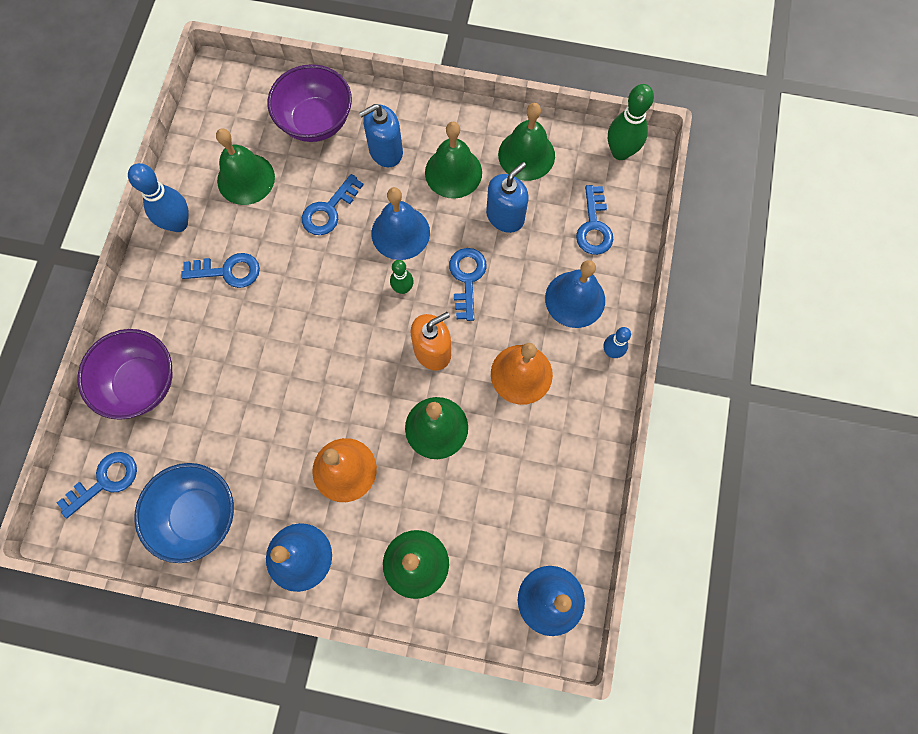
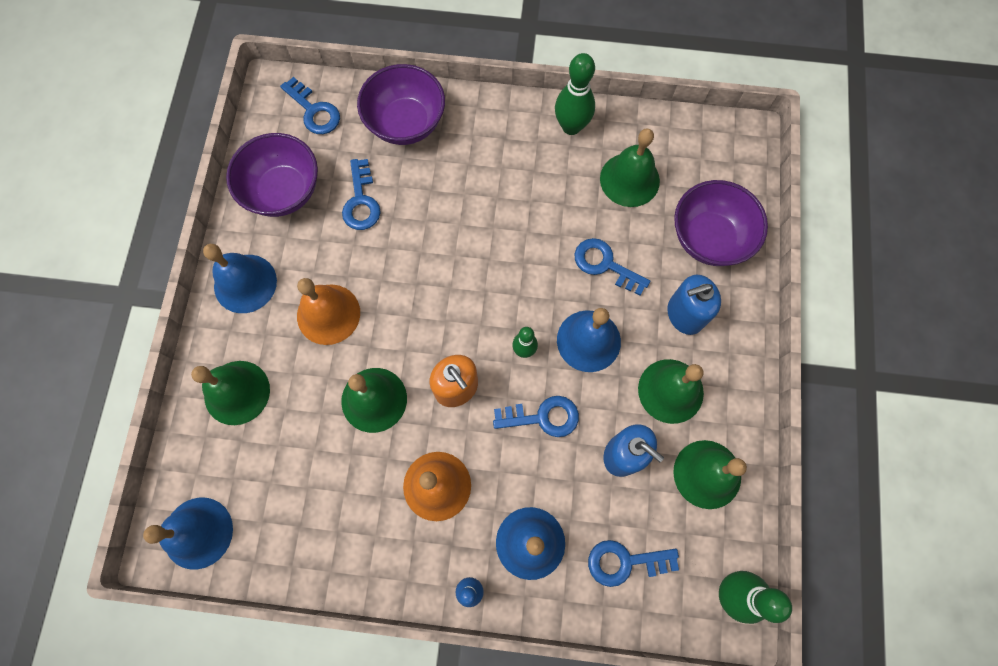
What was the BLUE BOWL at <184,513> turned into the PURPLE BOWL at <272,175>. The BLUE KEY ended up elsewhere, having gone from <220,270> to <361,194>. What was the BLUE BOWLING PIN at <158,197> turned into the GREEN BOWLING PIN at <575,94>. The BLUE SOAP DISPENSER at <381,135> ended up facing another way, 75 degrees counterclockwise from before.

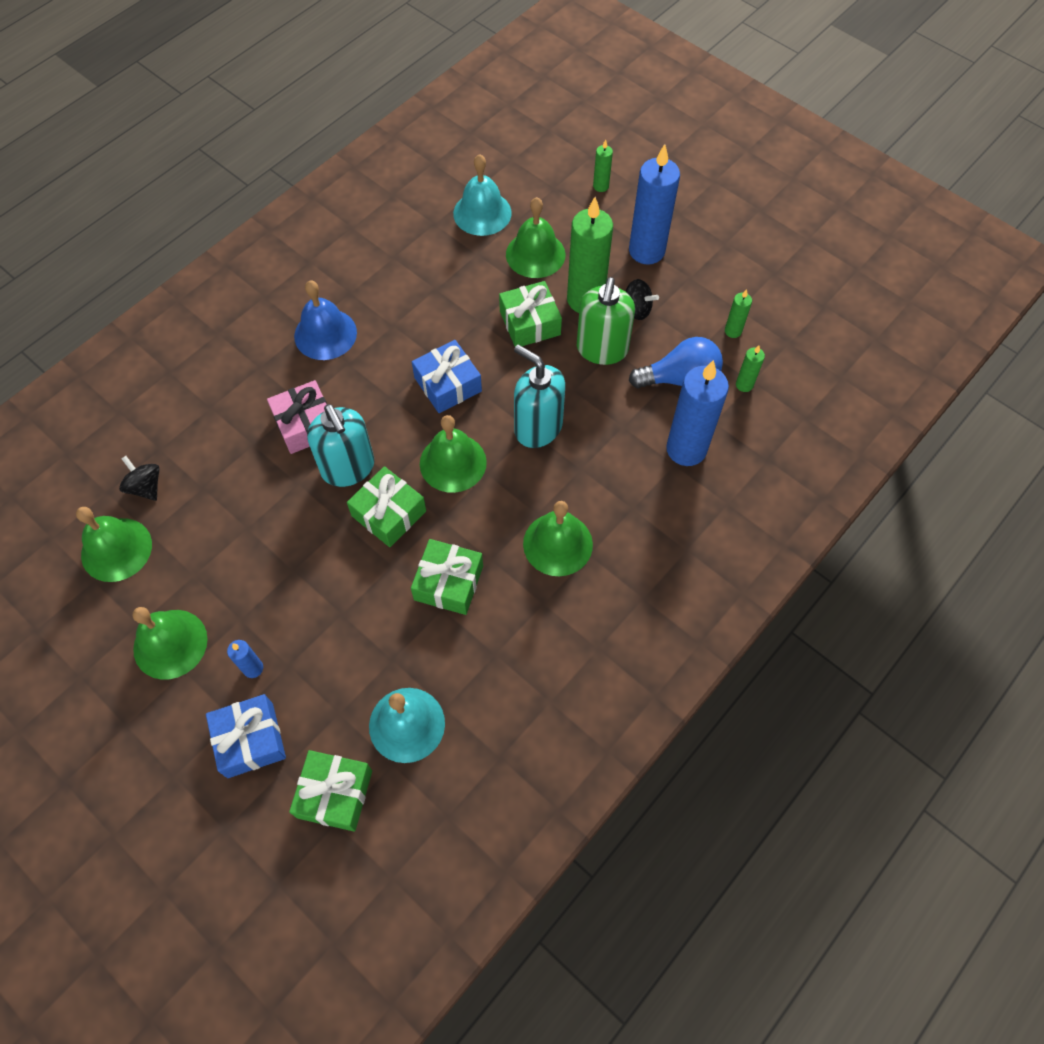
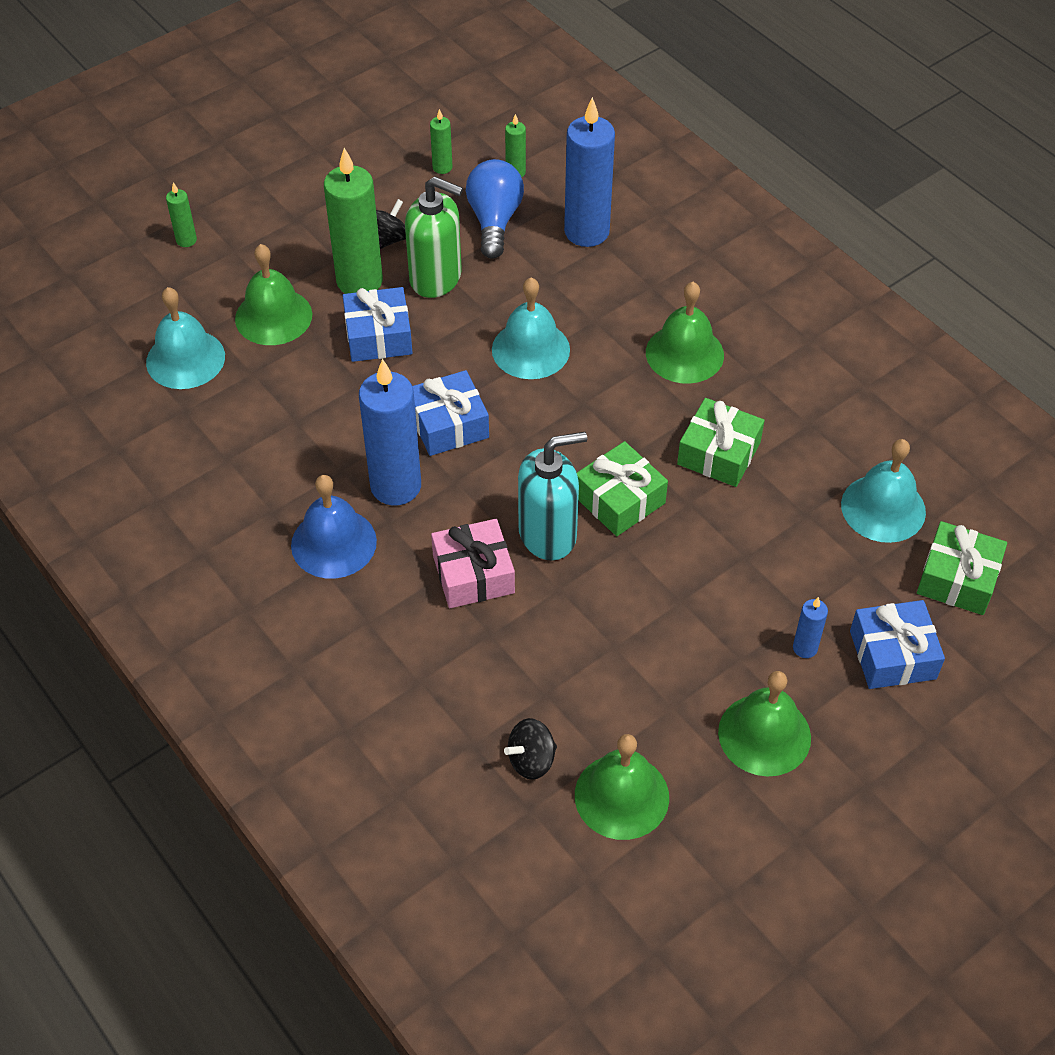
What was the GREEN GIFT at <530,314> turned into the BLUE GIFT at <377,324>. The BLUE CANDLE ended up elsewhere, having gone from <654,204> to <390,432>. Where the TURQUOISE SOAP DISPENSER stood at <539,396>, the TURQUOISE BELL came to stand at <531,328>. The second view lost the GREEN BELL at <453,454>.

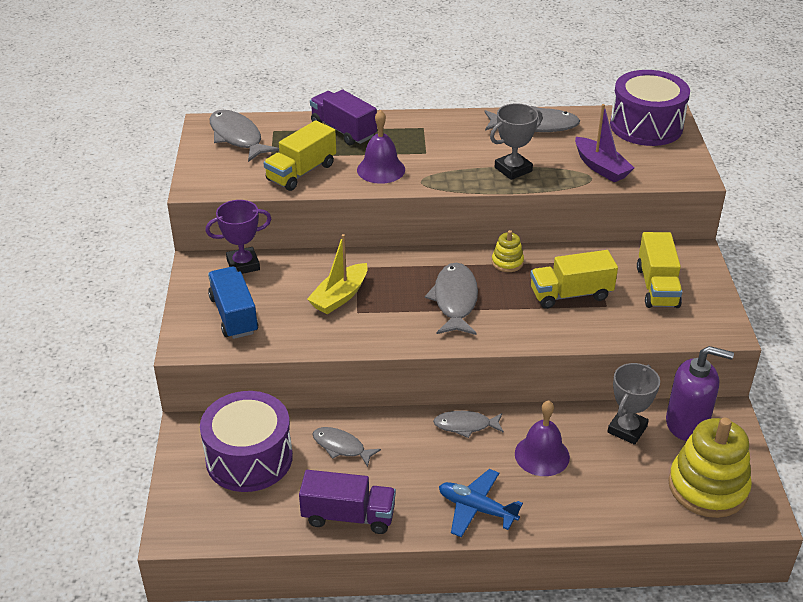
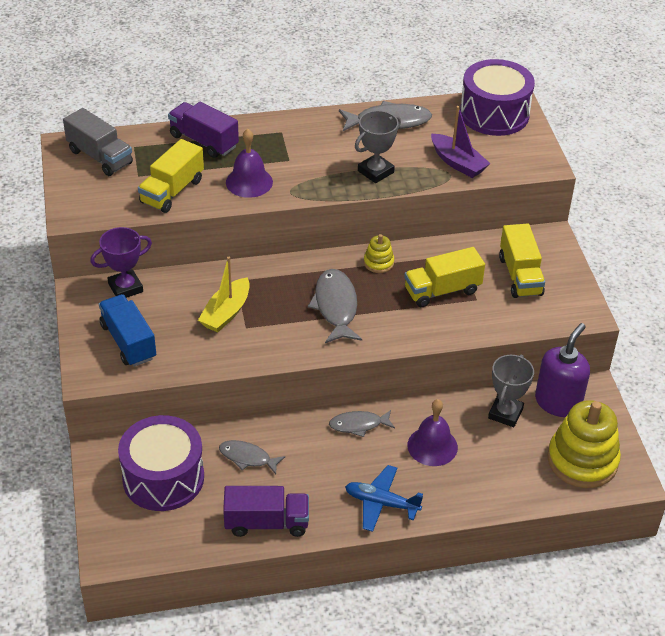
Where the GREY FISH stood at <244,136>, the GREY TRUCK came to stand at <98,142>. The PURPLE SOAP DISPENSER at <700,393> ended up facing another way, 60 degrees counterclockwise from before.

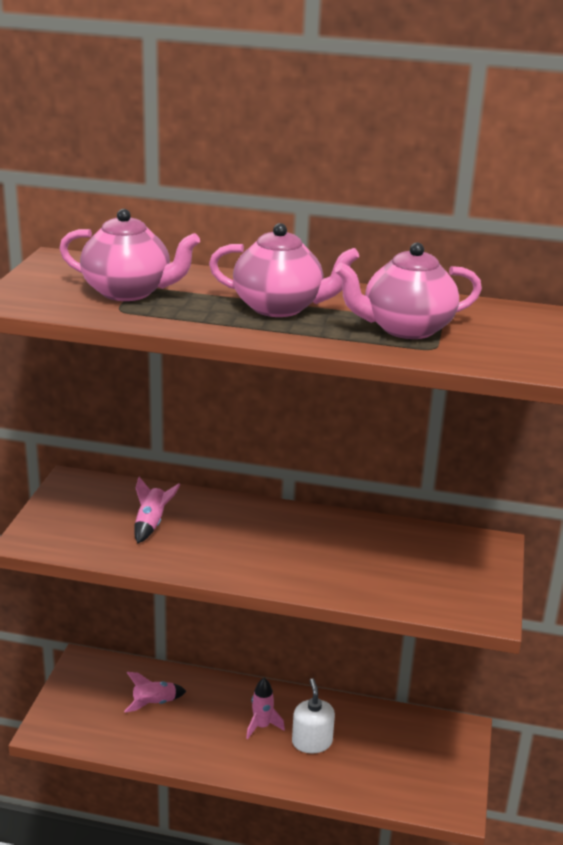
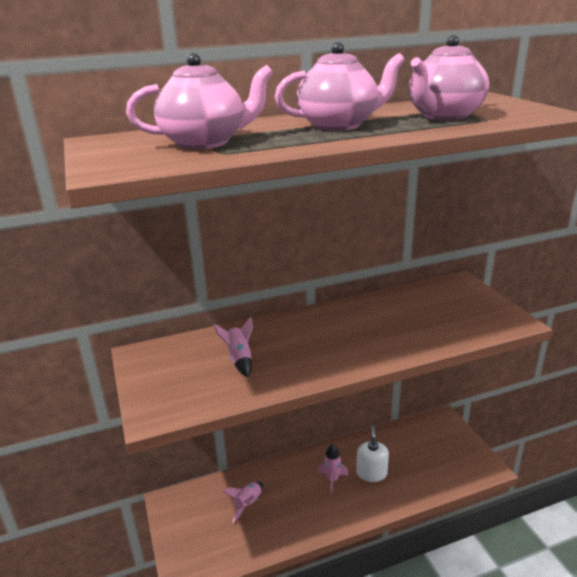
The WHITE SOAP DISPENSER at <313,715> ended up facing another way, 45 degrees clockwise from before.

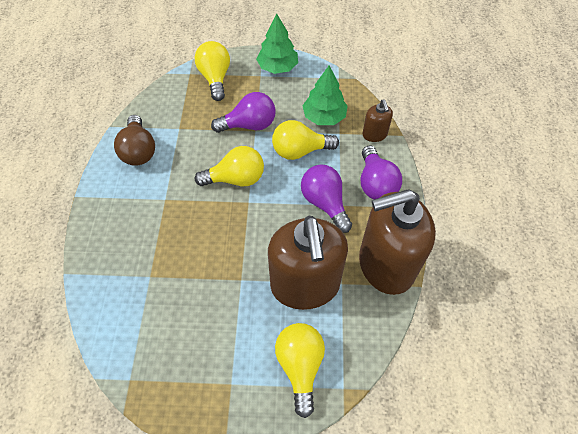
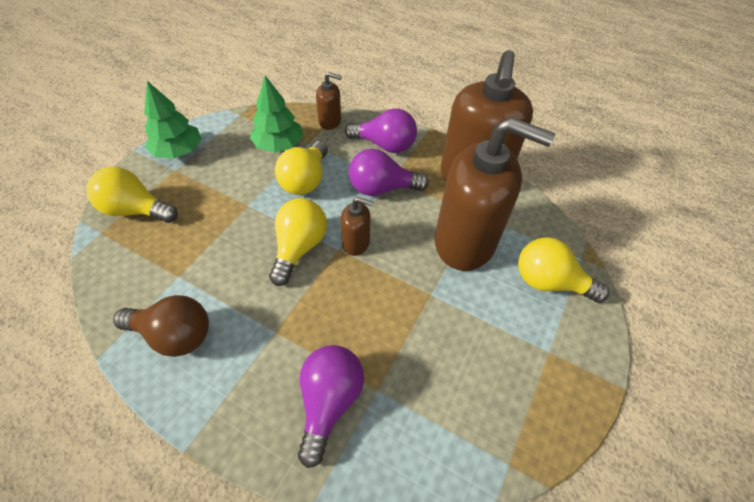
The PURPLE LIGHT BULB ended up elsewhere, having gone from <243,112> to <331,406>. The second view gained the BROWN SOAP DISPENSER at <357,226>.

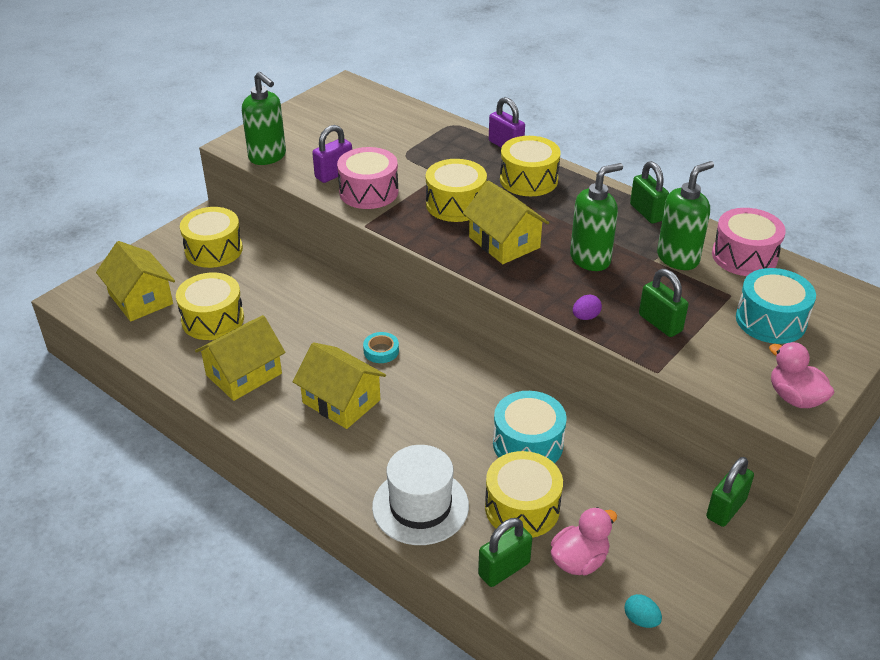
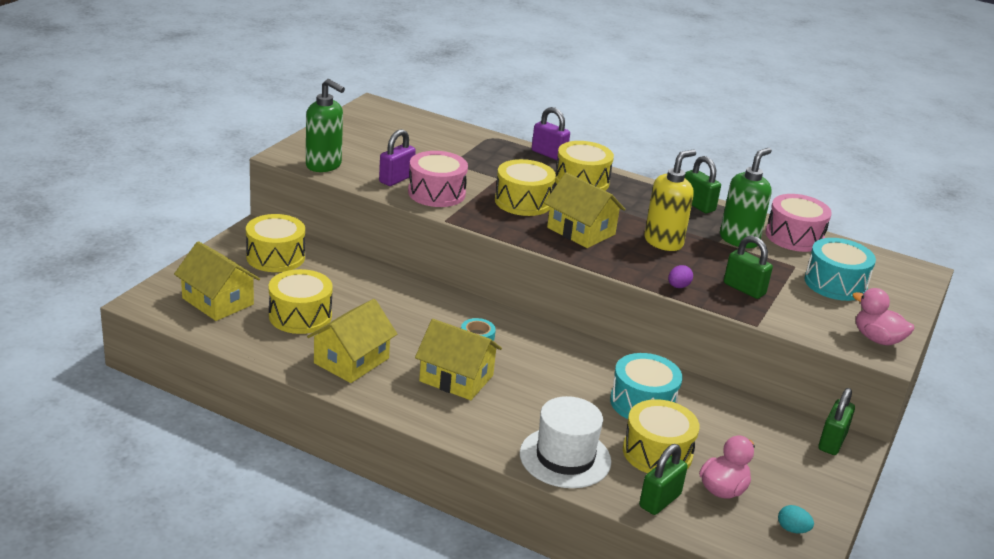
What was the GREEN SOAP DISPENSER at <596,217> turned into the YELLOW SOAP DISPENSER at <670,200>.

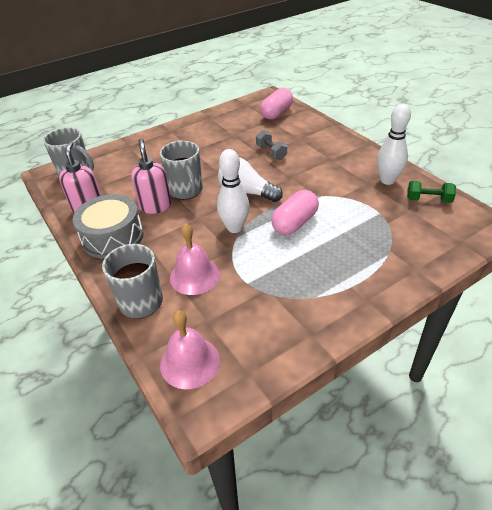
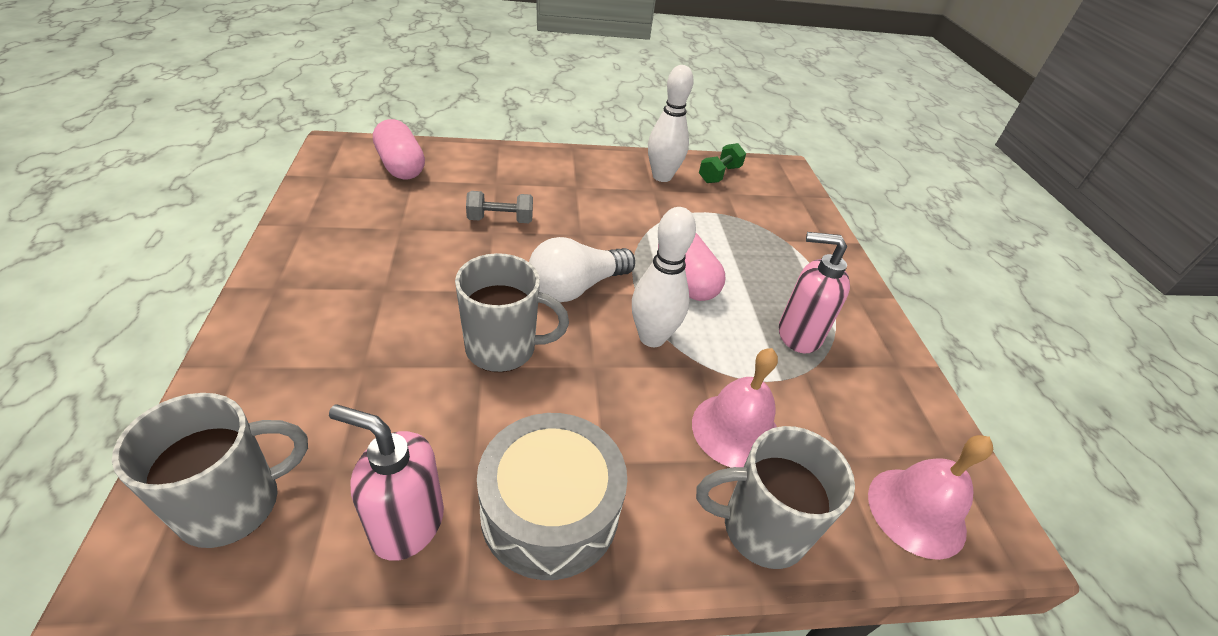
The PINK SOAP DISPENSER ended up elsewhere, having gone from <151,176> to <814,292>.

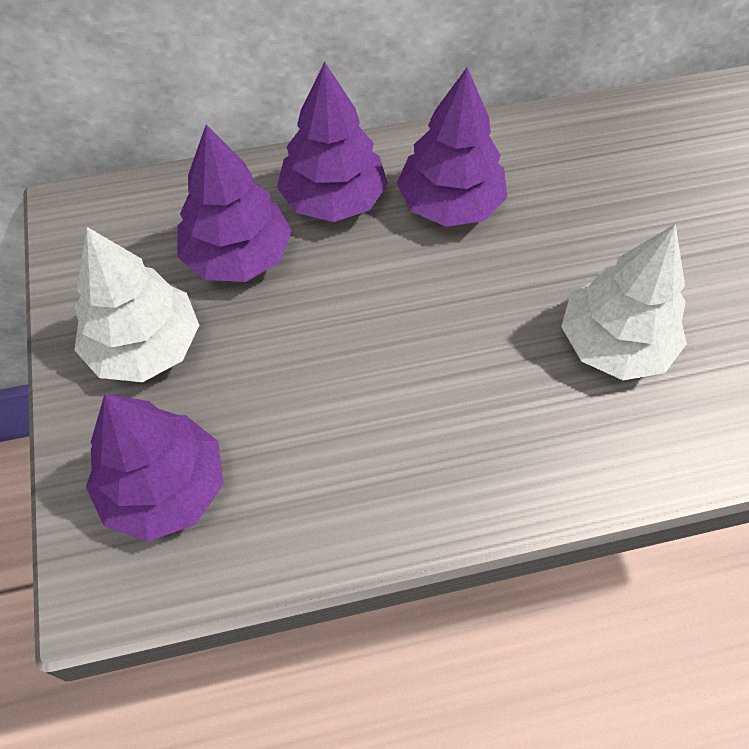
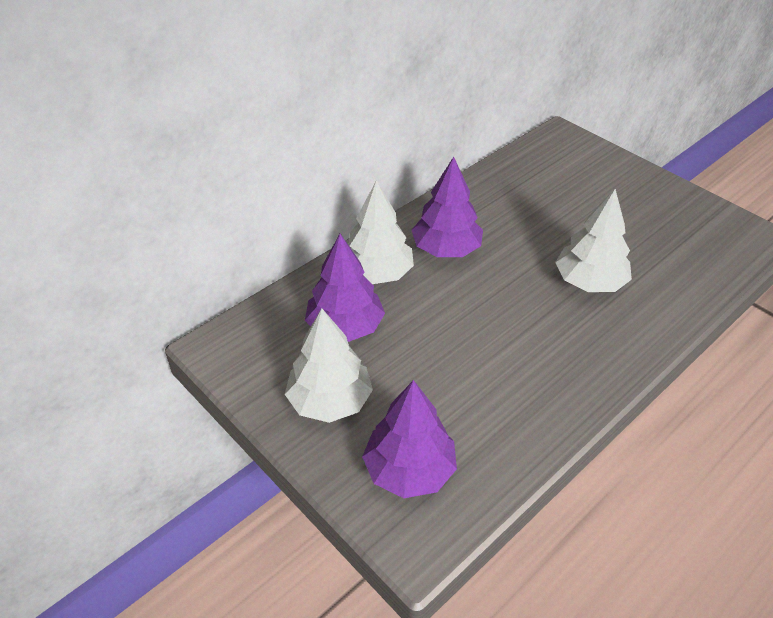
What was the PURPLE TREE at <332,142> turned into the WHITE TREE at <381,232>.

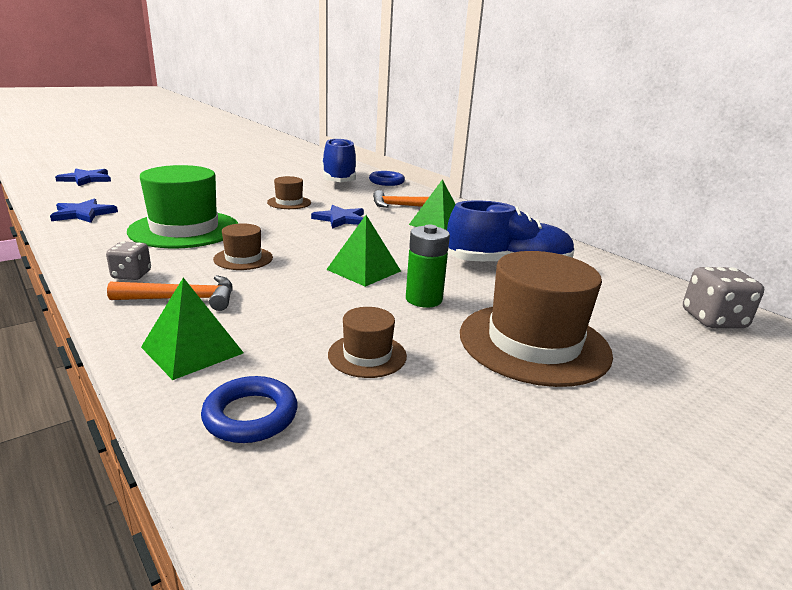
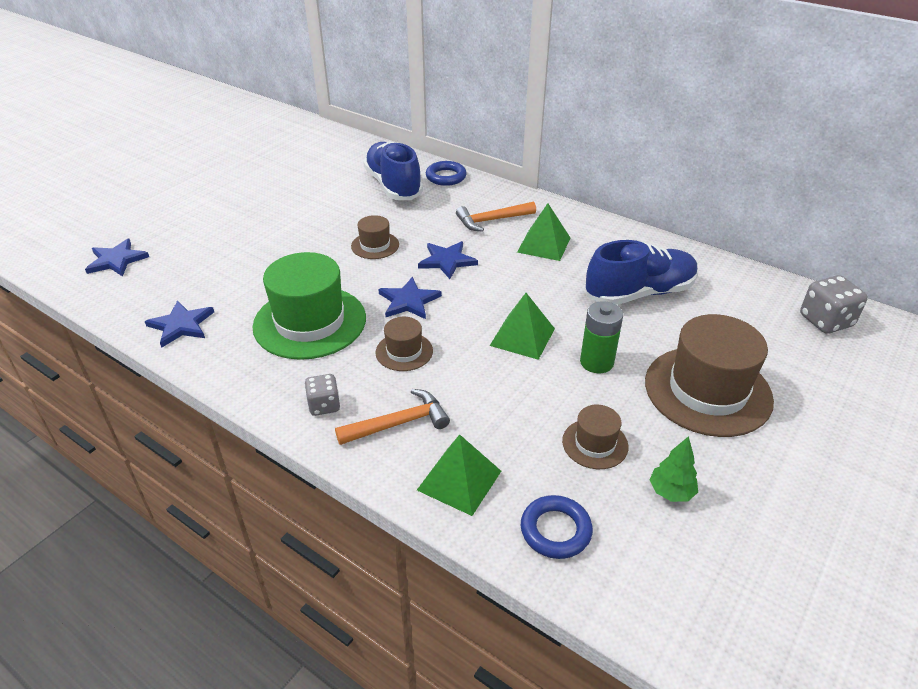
The second view gained the BLUE STAR at <410,298>. The second view gained the GREEN TREE at <674,469>.

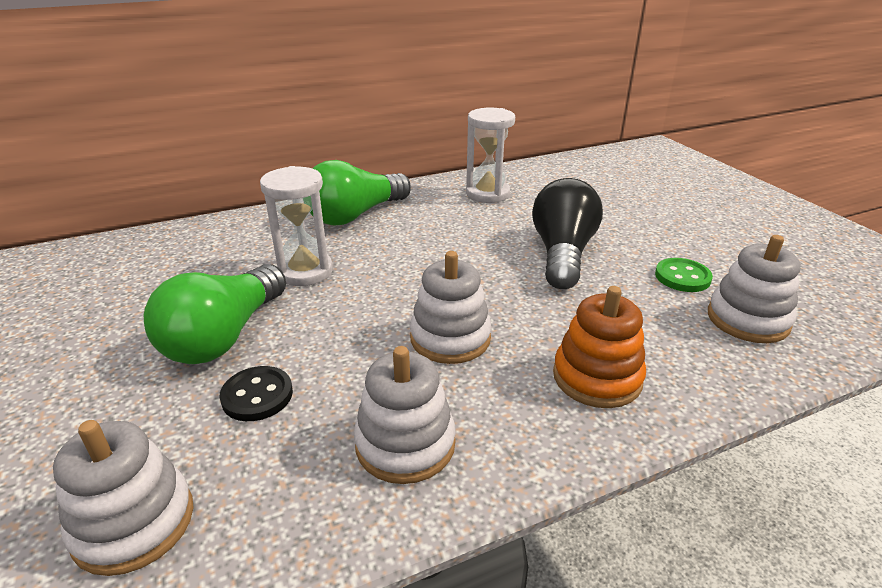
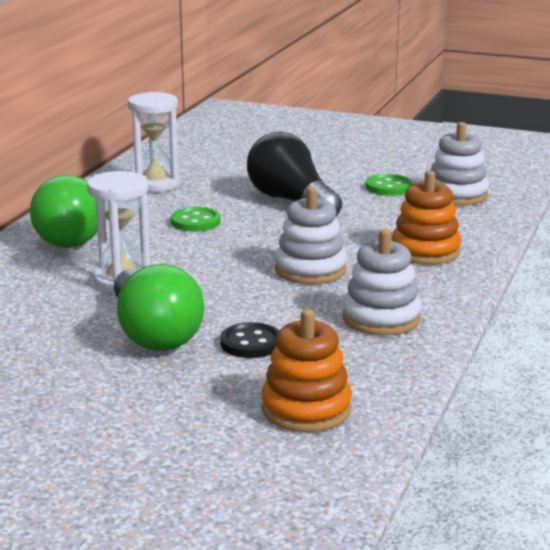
The second view gained the GREEN BUTTON at <195,219>. What was the WHITE STACKING TOY at <123,498> turned into the ORANGE STACKING TOY at <307,370>.

